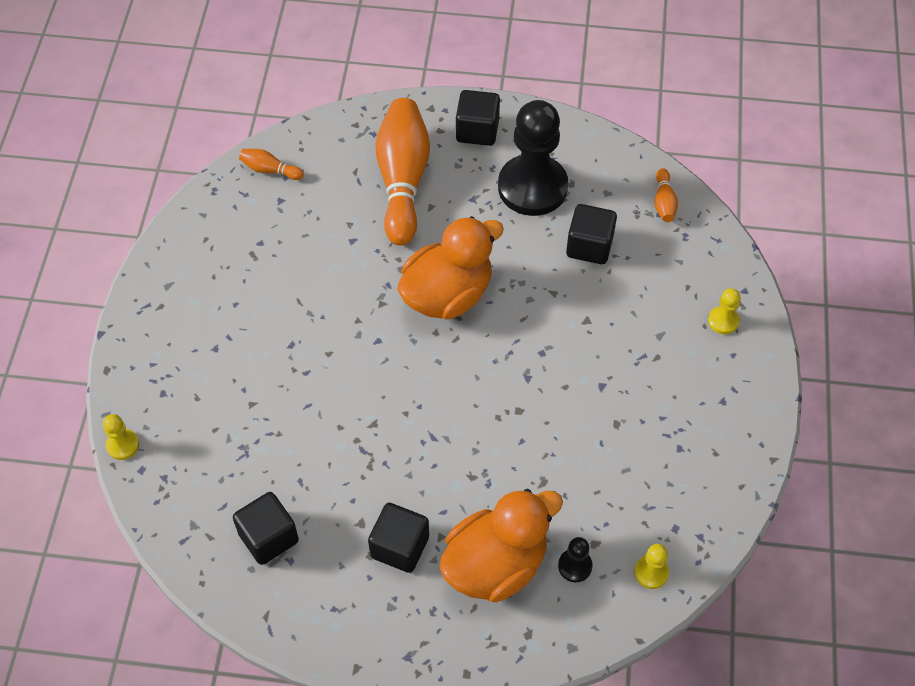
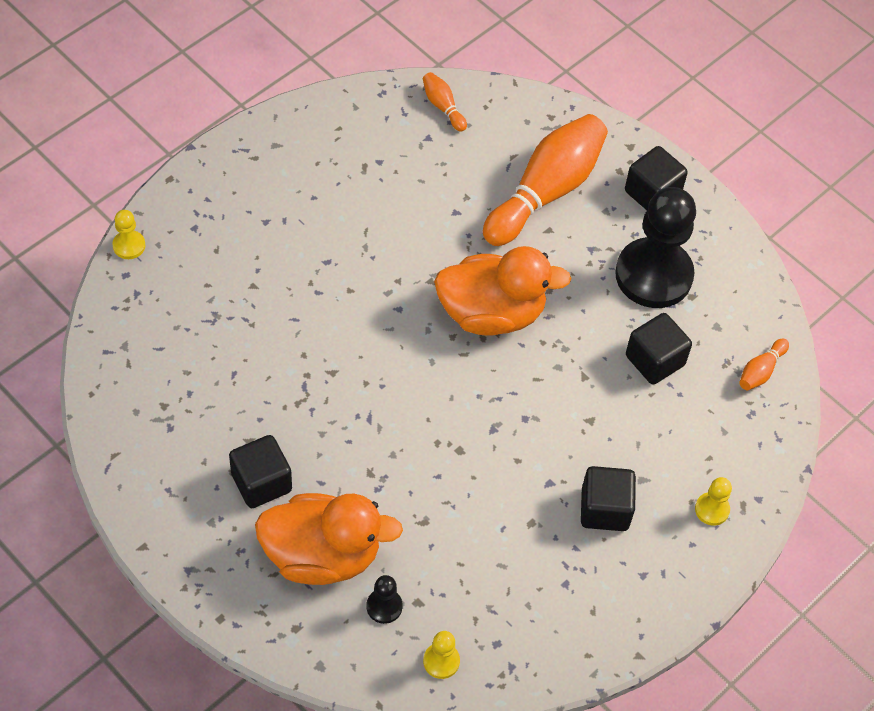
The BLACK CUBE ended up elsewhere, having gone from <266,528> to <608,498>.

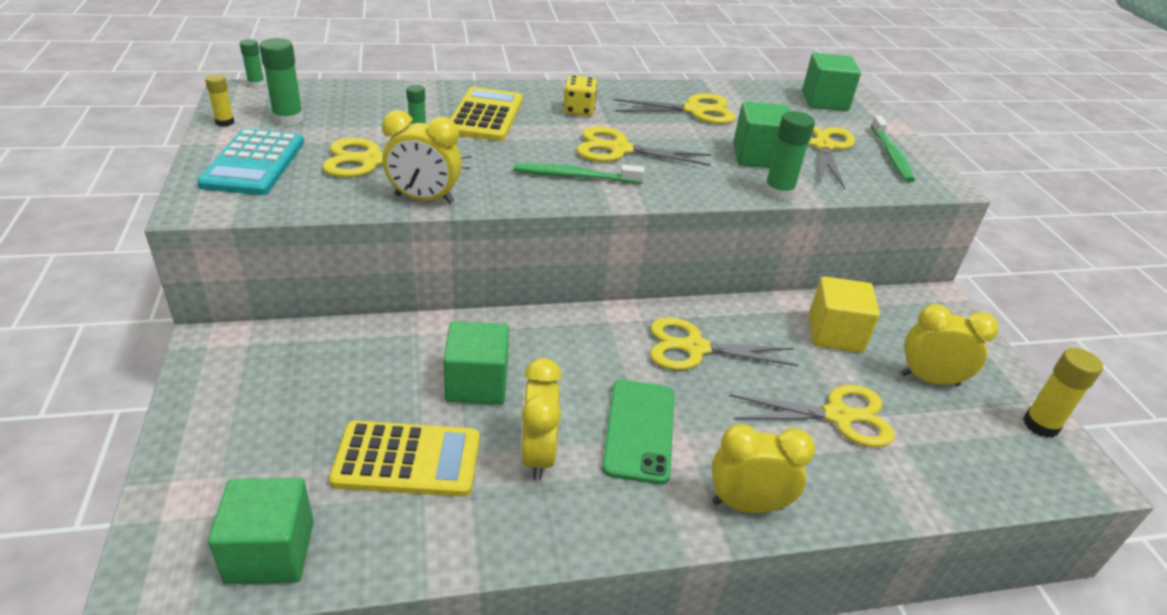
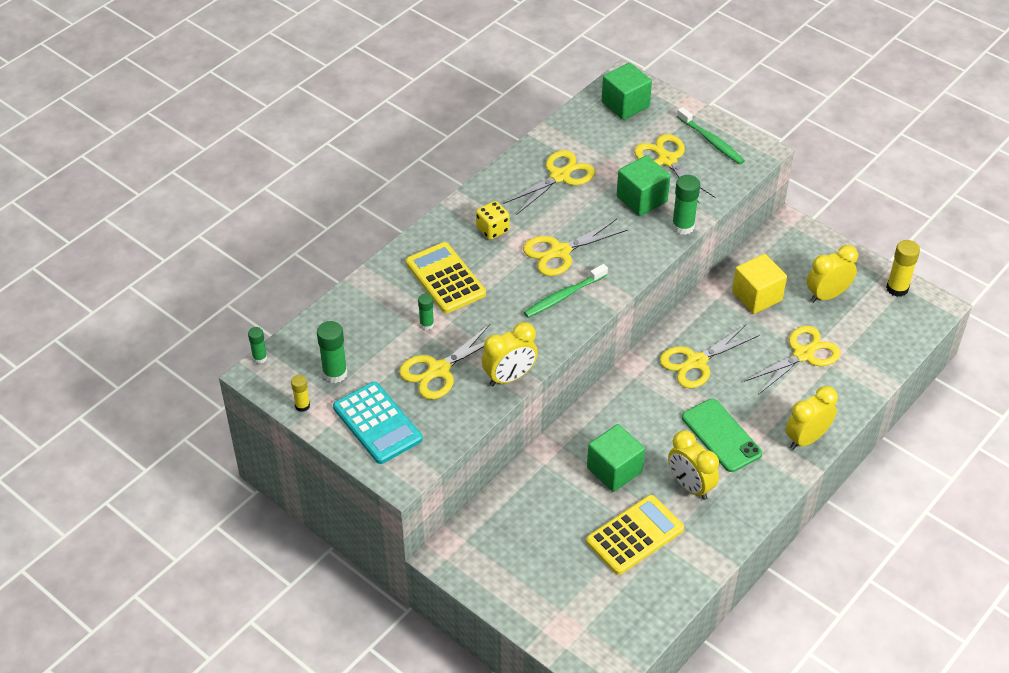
The second view lost the GREEN CUBE at <261,531>.

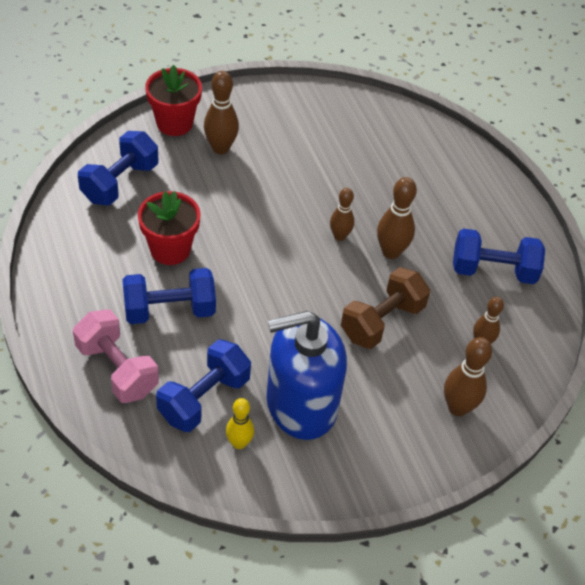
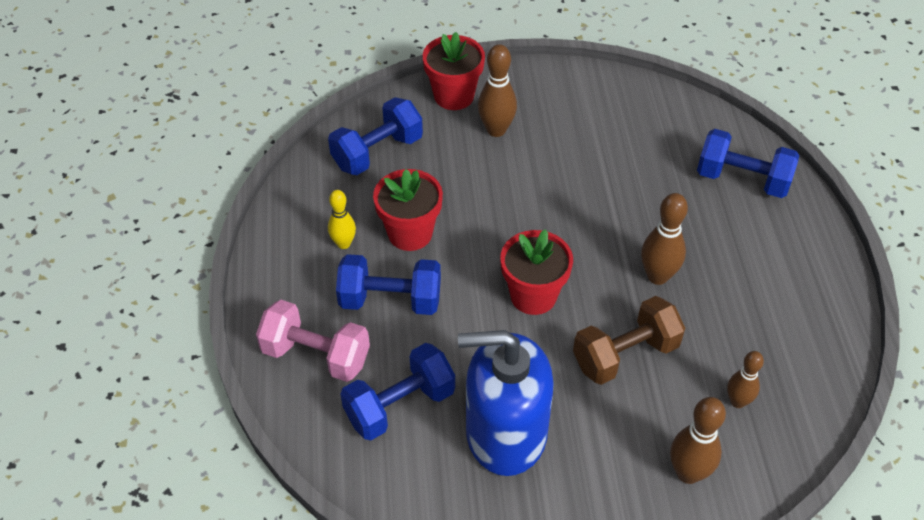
The PINK DUMBBELL at <116,356> ended up facing another way, 45 degrees counterclockwise from before. The YELLOW BOWLING PIN ended up elsewhere, having gone from <240,423> to <342,219>. The second view gained the RED FLOWER POT at <536,272>. The BLUE DUMBBELL ended up elsewhere, having gone from <499,256> to <748,163>. The second view lost the BROWN BOWLING PIN at <342,214>.

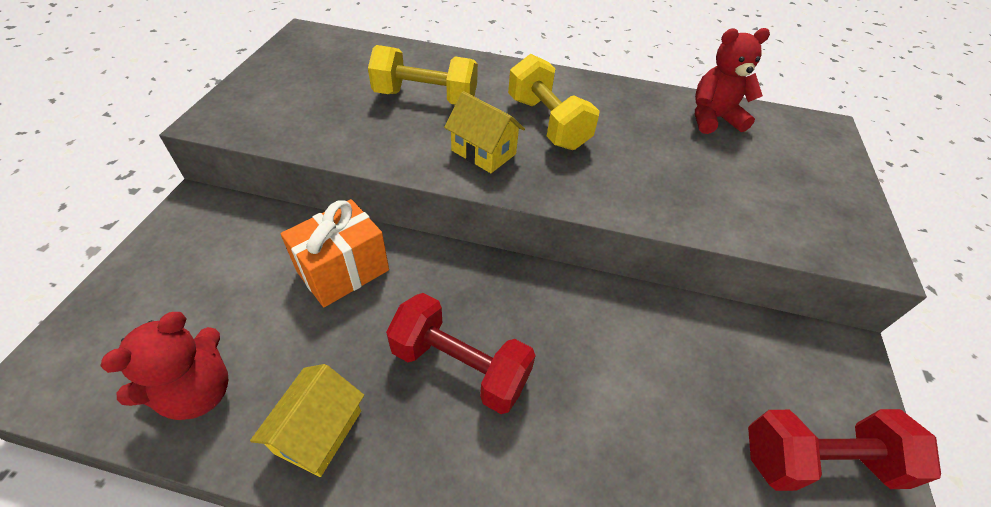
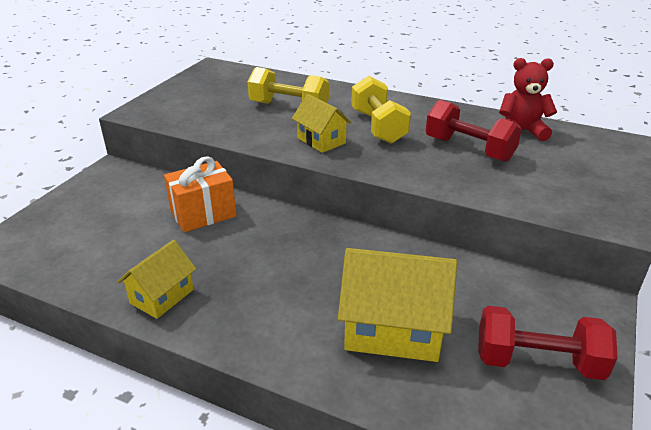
The second view gained the YELLOW HOUSE at <397,305>. The RED DUMBBELL ended up elsewhere, having gone from <461,353> to <474,131>. The second view lost the RED TEDDY BEAR at <164,366>.

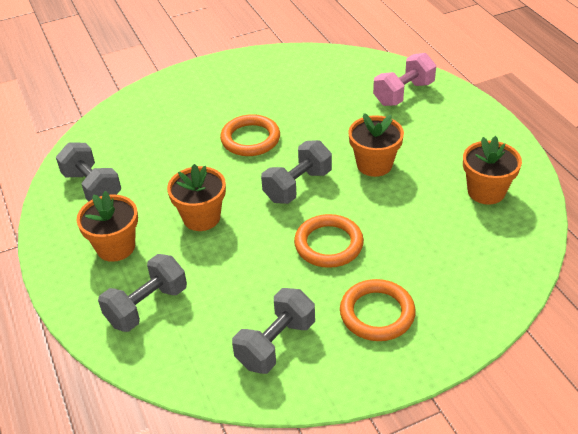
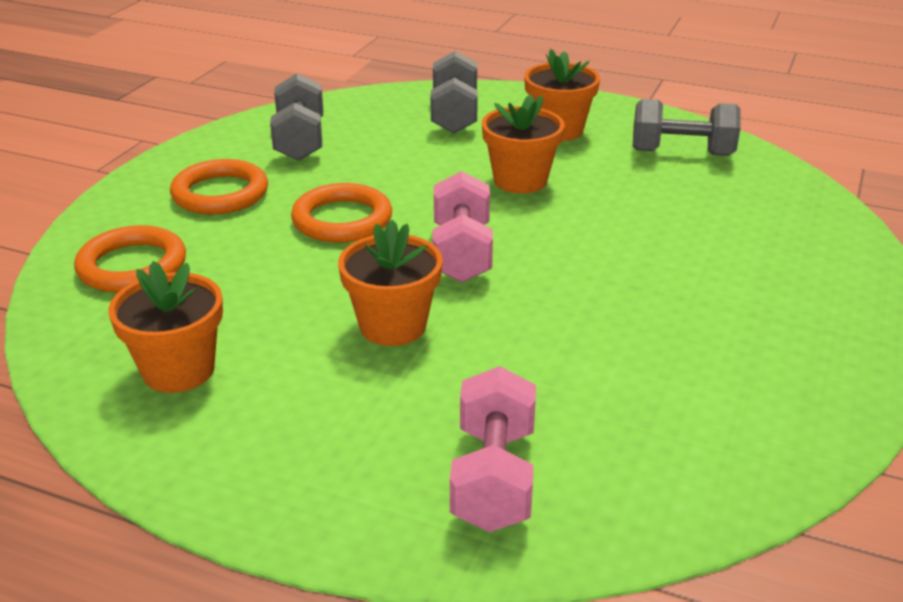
The ORANGE RING ended up elsewhere, having gone from <250,135> to <130,258>. What was the GREY DUMBBELL at <296,172> turned into the PINK DUMBBELL at <462,227>.

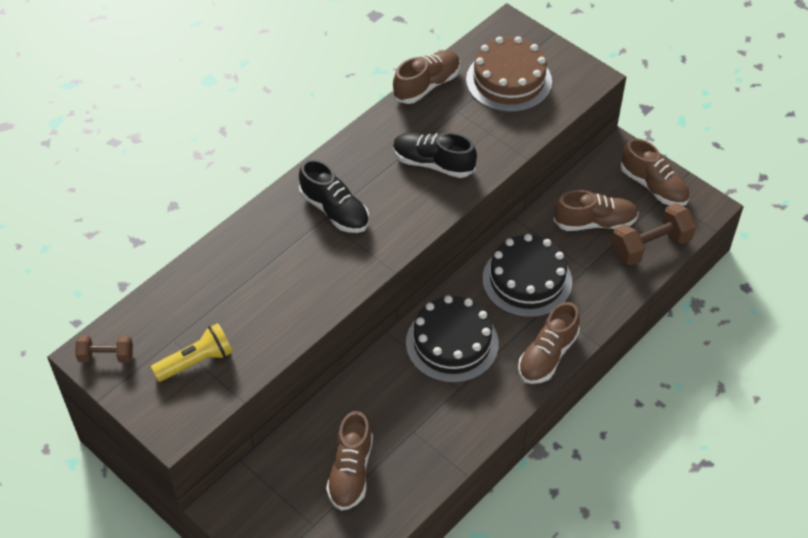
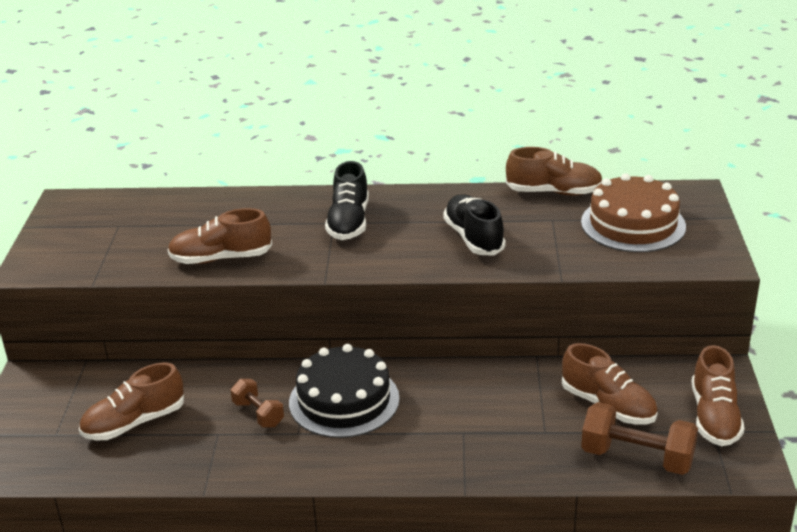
The BROWN SHOE ended up elsewhere, having gone from <549,343> to <220,236>. The BROWN DUMBBELL ended up elsewhere, having gone from <104,349> to <257,403>. The second view lost the YELLOW FLASHLIGHT at <192,352>. The second view lost the BLACK CAKE at <527,276>.

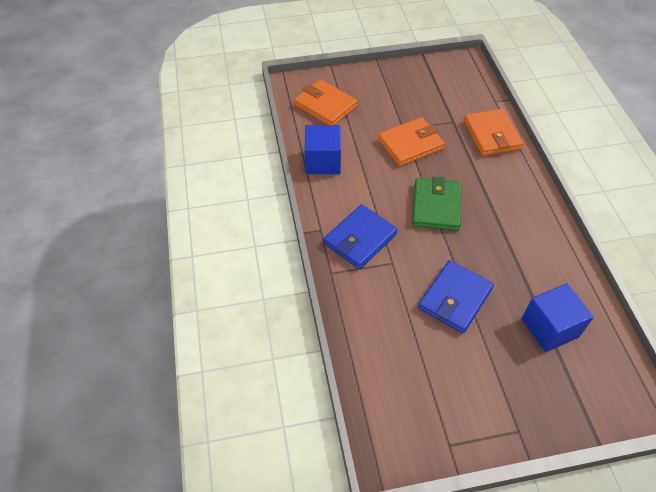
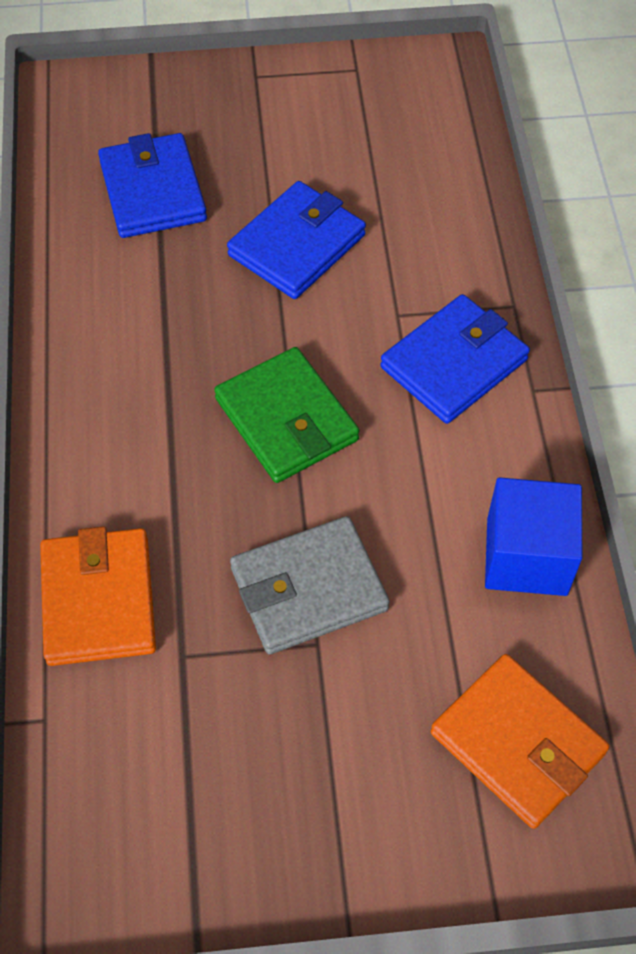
Where the BLUE CUBE stood at <558,317>, the BLUE WALLET came to stand at <152,185>. The GREEN WALLET at <436,204> ended up facing another way, 45 degrees counterclockwise from before. What was the ORANGE WALLET at <411,141> turned into the GREY WALLET at <310,585>.

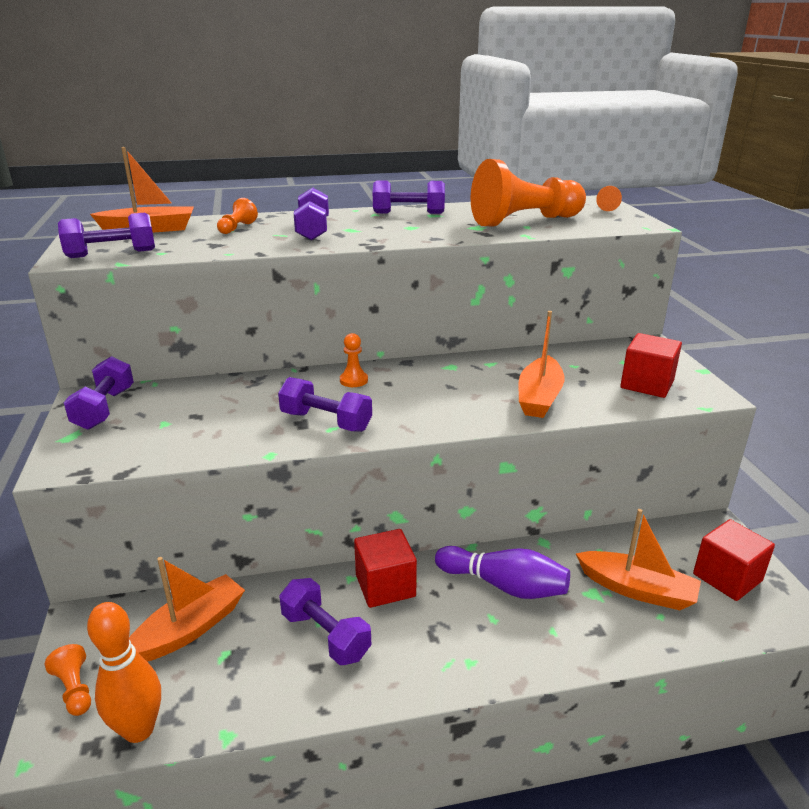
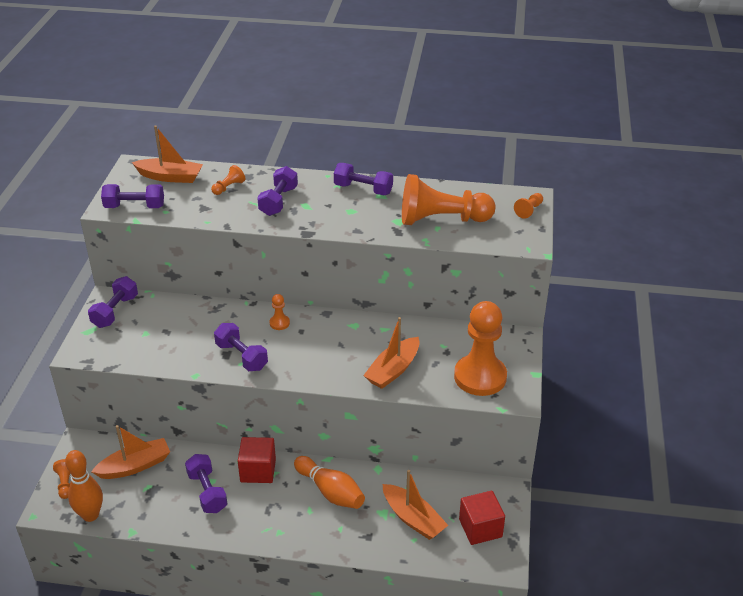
What was the PURPLE BOWLING PIN at <502,572> turned into the ORANGE BOWLING PIN at <329,482>. Where the RED CUBE stood at <651,365>, the ORANGE PAWN came to stand at <480,348>.

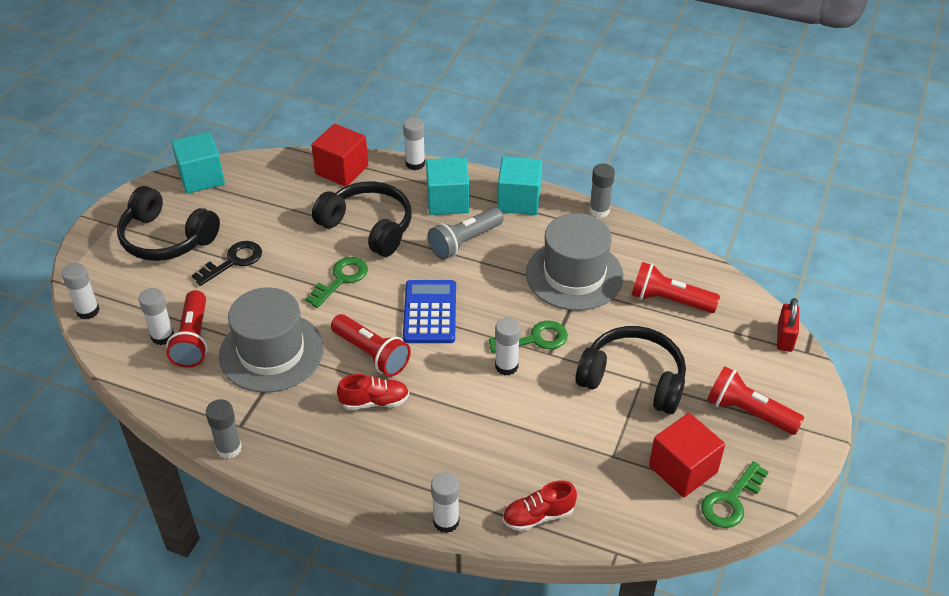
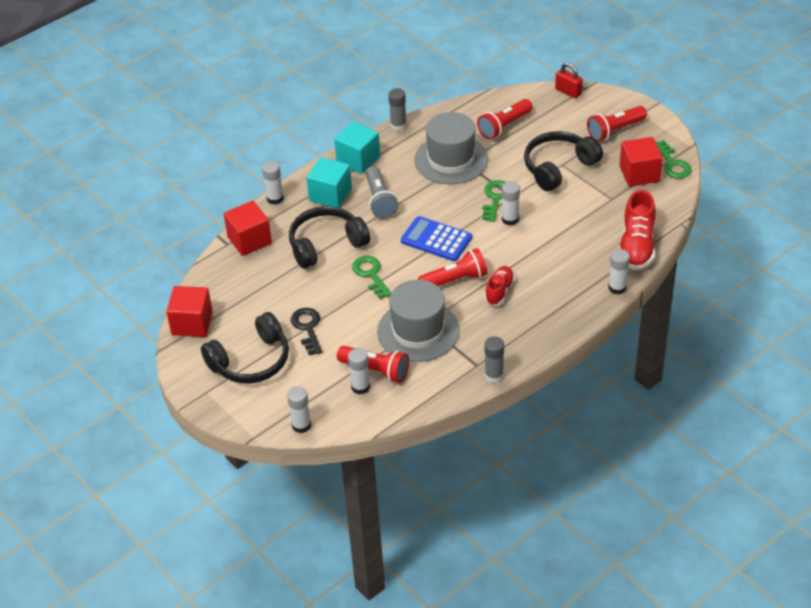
What was the TURQUOISE CUBE at <198,163> turned into the RED CUBE at <189,311>. The size of the RED SHOE at <540,505> changed by a factor of 1.66.

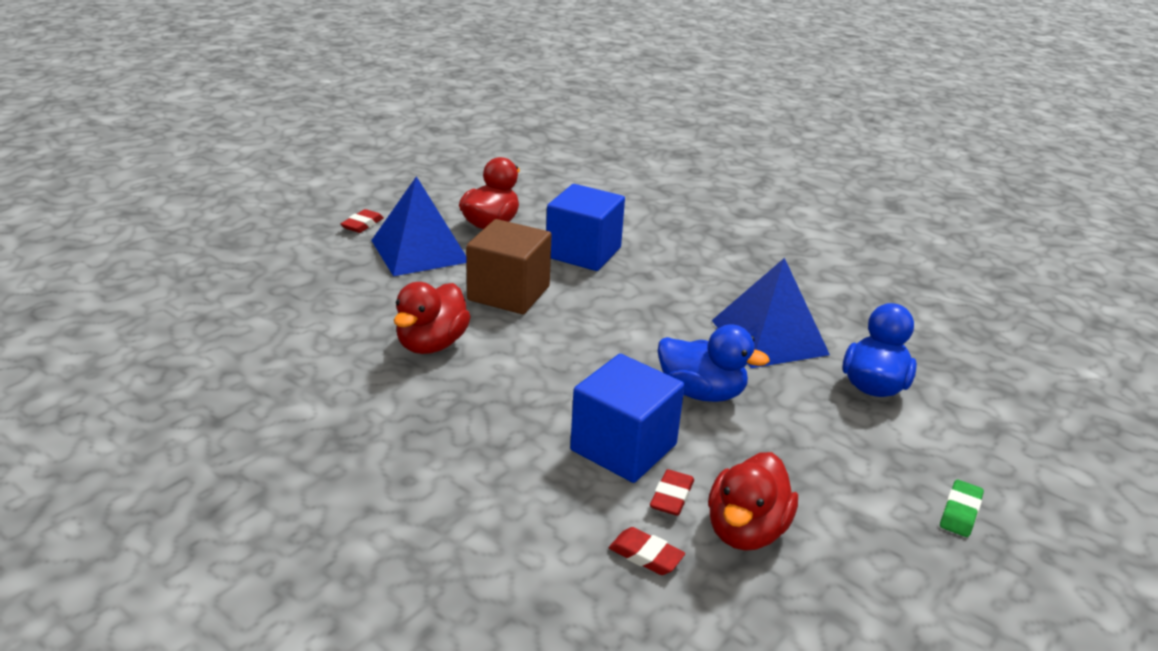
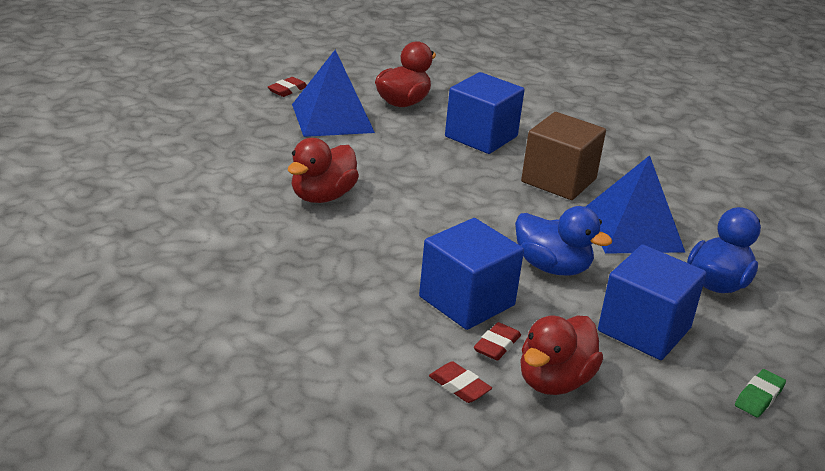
The BROWN CUBE ended up elsewhere, having gone from <509,266> to <563,156>. The second view gained the BLUE CUBE at <652,302>.

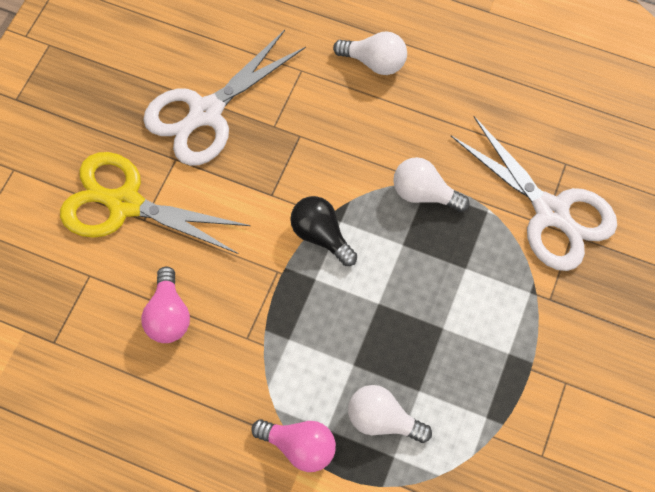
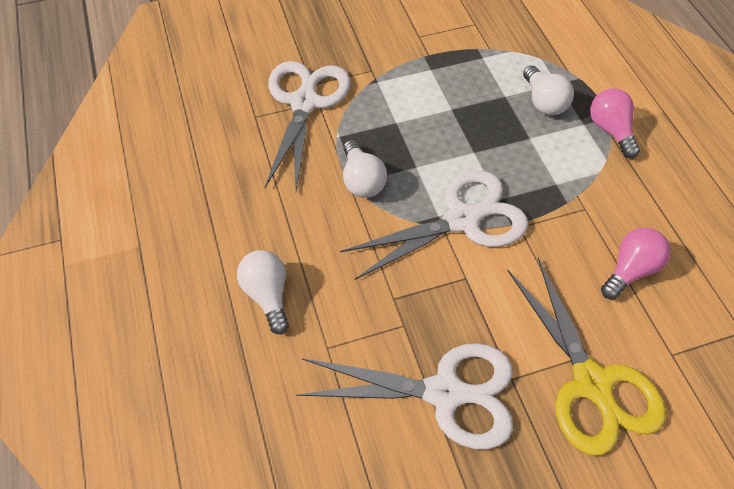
Where the BLACK LIGHT BULB stood at <323,231>, the WHITE SCISSORS came to stand at <434,225>.

